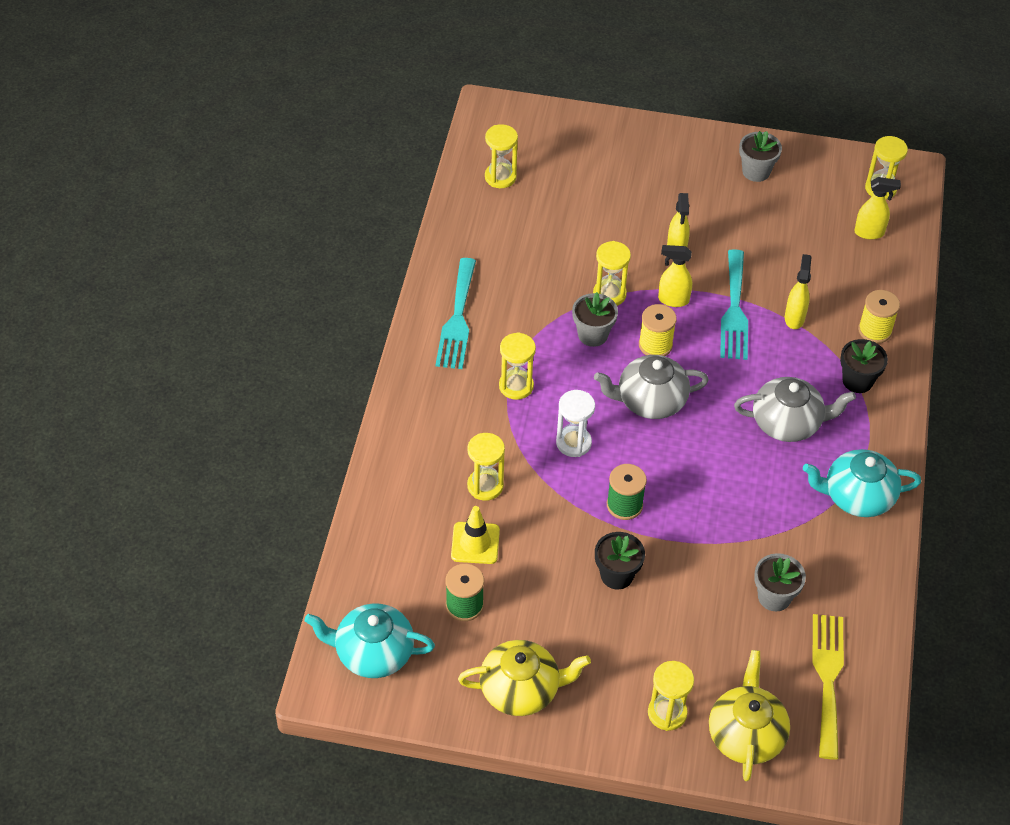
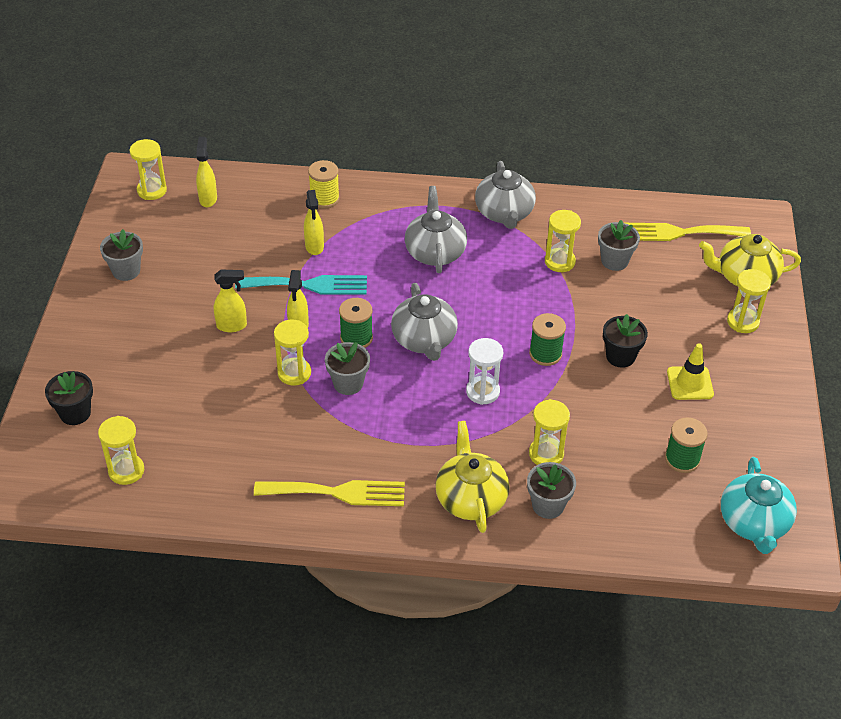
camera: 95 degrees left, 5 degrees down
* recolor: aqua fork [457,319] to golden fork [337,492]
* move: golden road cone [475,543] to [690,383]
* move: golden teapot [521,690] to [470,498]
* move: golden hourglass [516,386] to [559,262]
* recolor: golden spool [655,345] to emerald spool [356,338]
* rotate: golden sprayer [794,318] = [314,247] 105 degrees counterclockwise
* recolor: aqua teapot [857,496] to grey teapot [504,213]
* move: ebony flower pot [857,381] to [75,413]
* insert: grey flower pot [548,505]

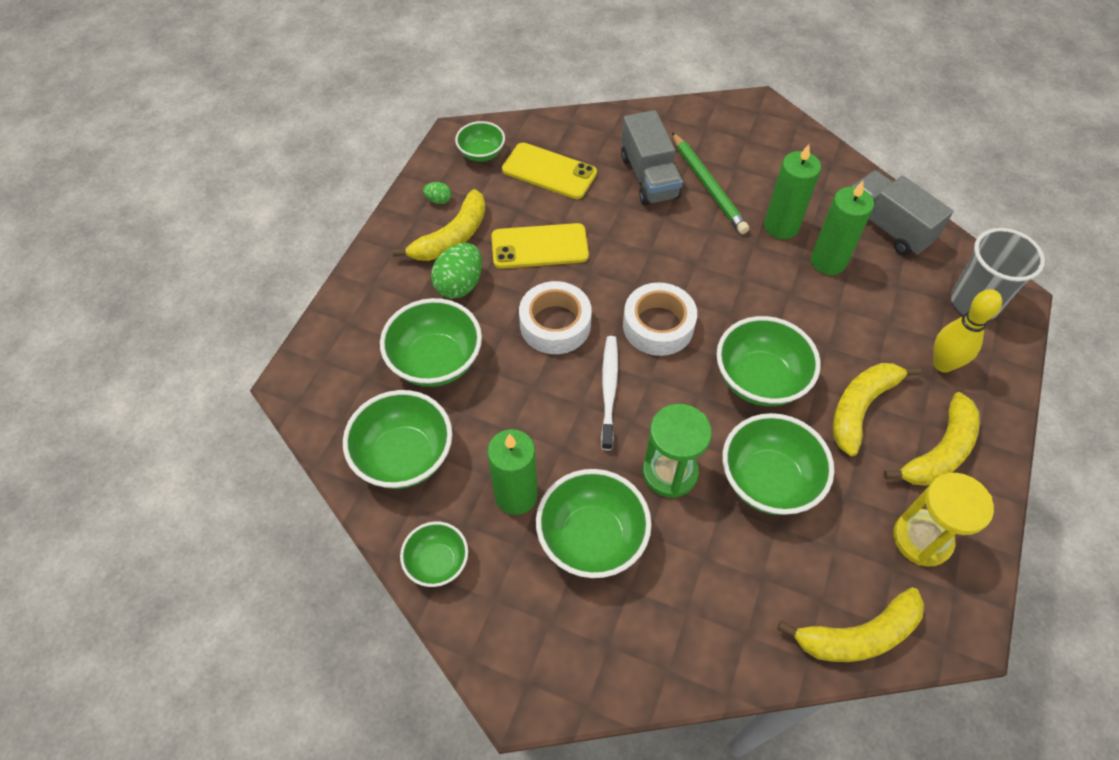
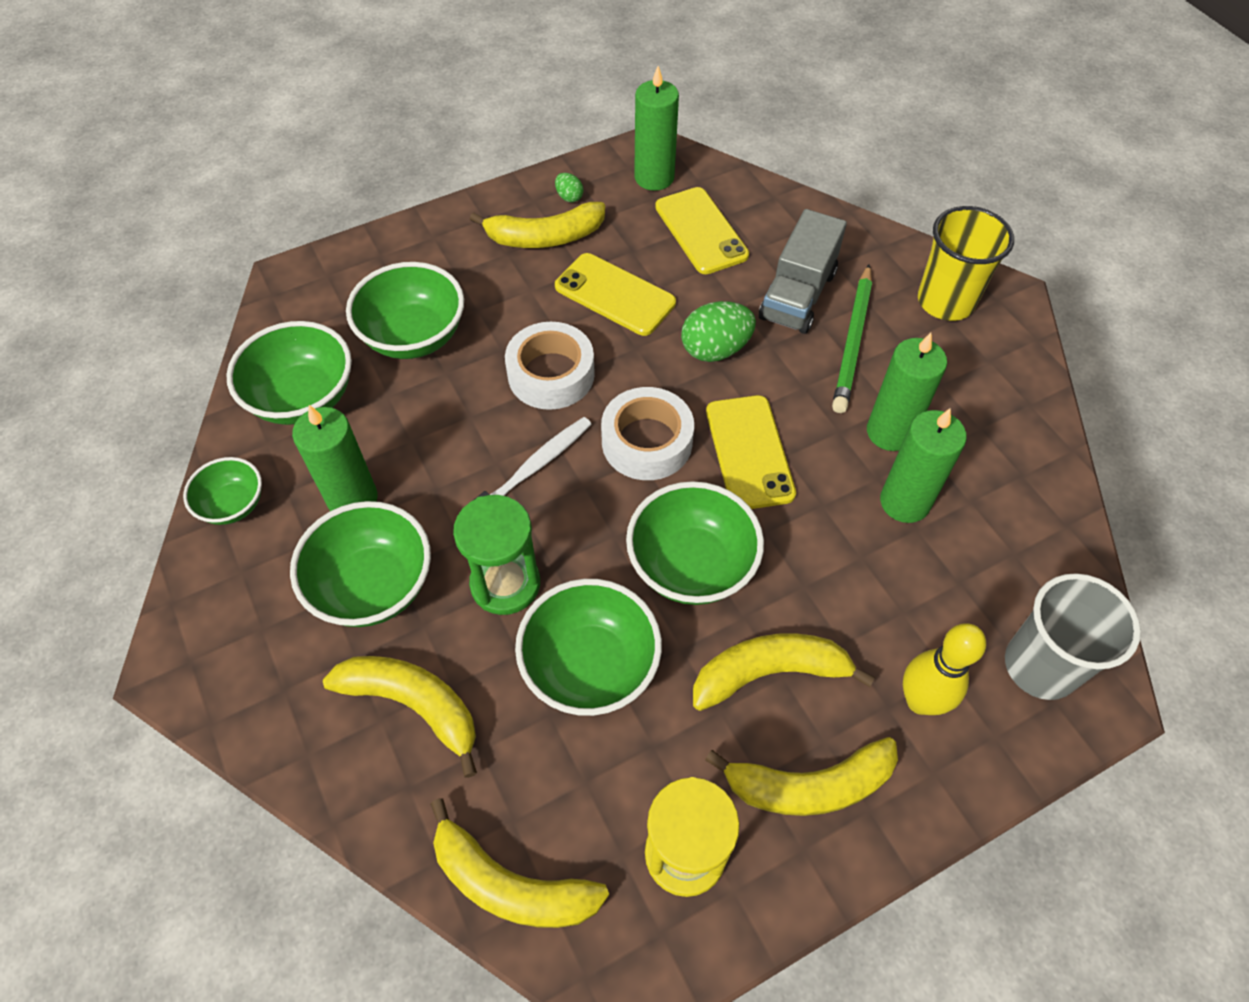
camera: 40 degrees right, 0 degrees up
* move: emerald egg [459,284] to [715,349]
* replace: emerald serving bowl [481,153] to emerald candle [654,177]
* delete: grey toy truck [887,227]
* insert: golden toy banana [414,705]
* insert: golden phone [749,452]
* insert: golden tumbler [945,301]

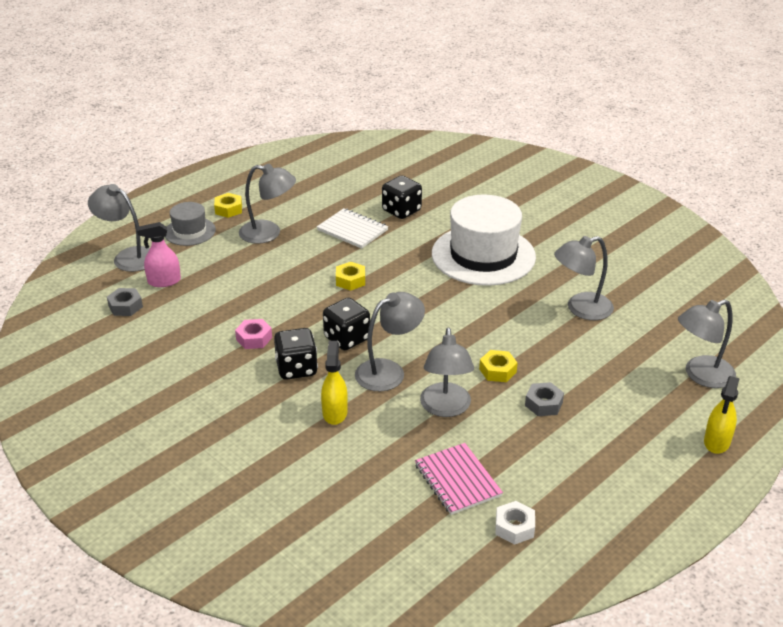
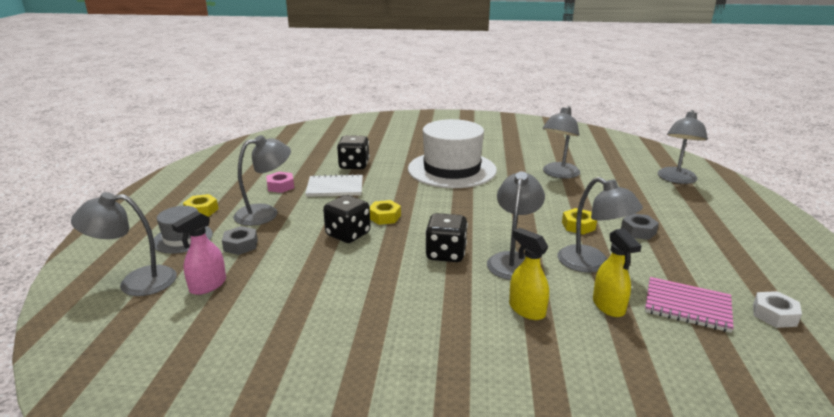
camera: 40 degrees left, 10 degrees down
* move: grey hexagon nut [125,306] to [241,245]
* move: rose-pink hexagon nut [254,338] to [280,186]
* move: ebony game die [296,369] to [348,234]
* move: golden sprayer [717,442] to [608,306]

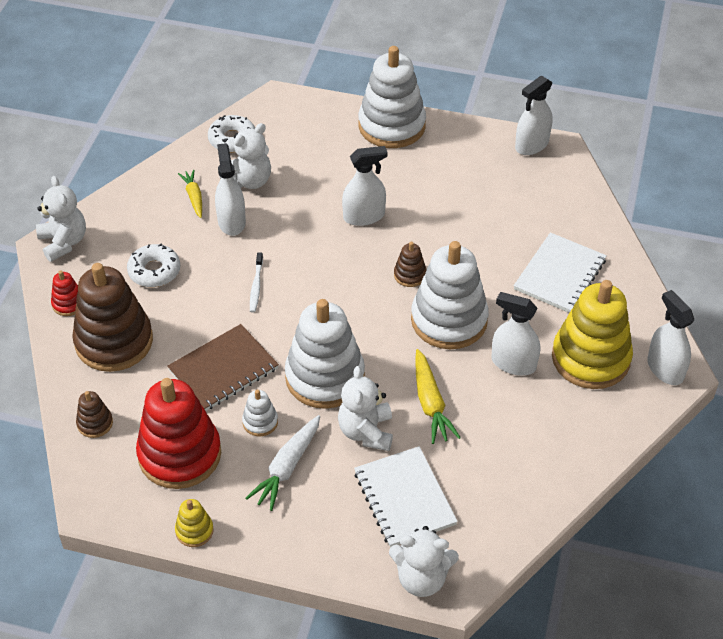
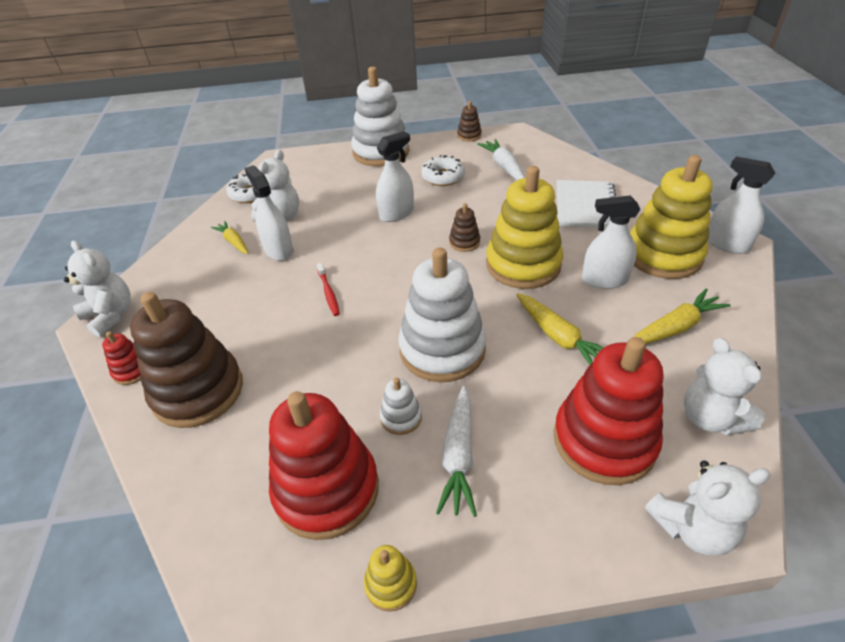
camera: 20 degrees left, 5 degrees down
* move: dark brown stacking toy [95,423] to [469,135]
* move: snow-white glazed donut [154,271] to [443,177]
* delete: dark brown notepad [223,369]
* recolor: snow-white dental brush [256,286] to scarlet dental brush [328,293]
* move: snow-white stuffed bear [366,432] to [710,418]
* replace: snow-white notepad [404,498] to scarlet stacking toy [604,440]
* recolor: snow-white stacking toy [449,320] to golden stacking toy [523,265]
* delete: snow-white sprayer [532,145]
* insert: snow-white toy carrot [504,167]
* insert: golden toy carrot [675,327]

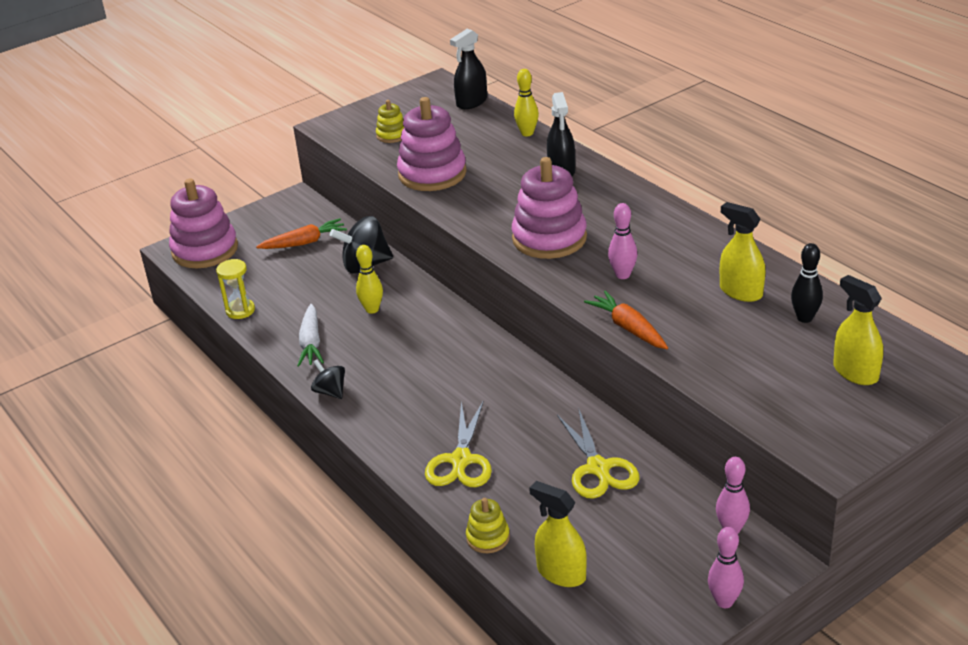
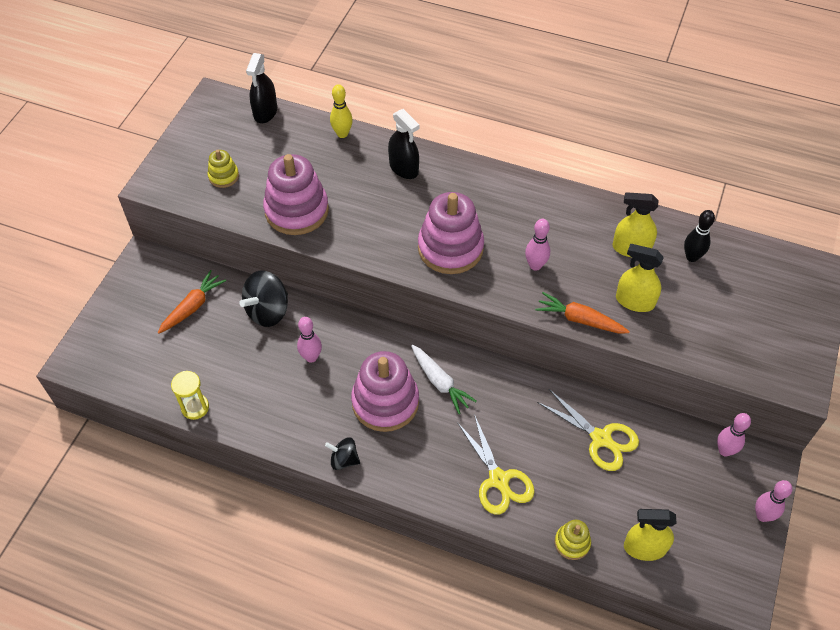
camera: 35 degrees left, 20 degrees up
* move: rose-pink stacking toy [205,250] to [385,402]
* move: snow-white toy carrot [311,343] to [440,382]
* recolor: golden bowling pin [372,309] to rose-pink bowling pin [311,357]
* move: golden sprayer [855,372] to [634,301]

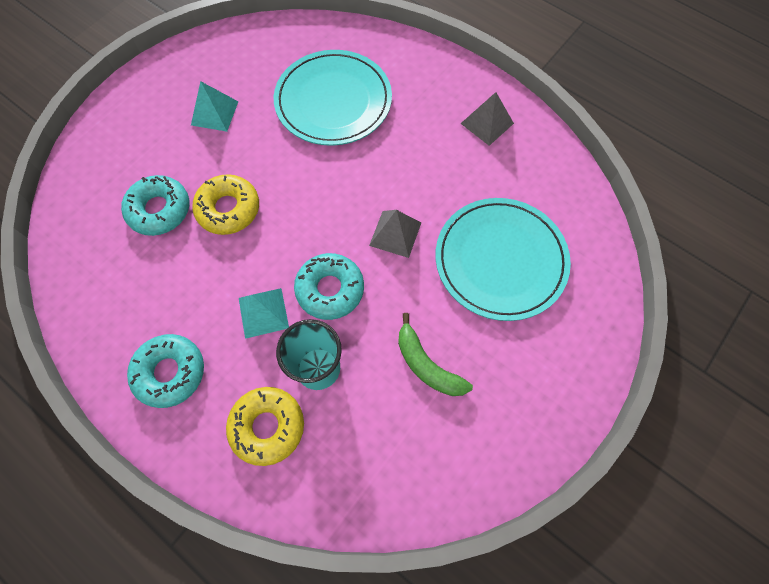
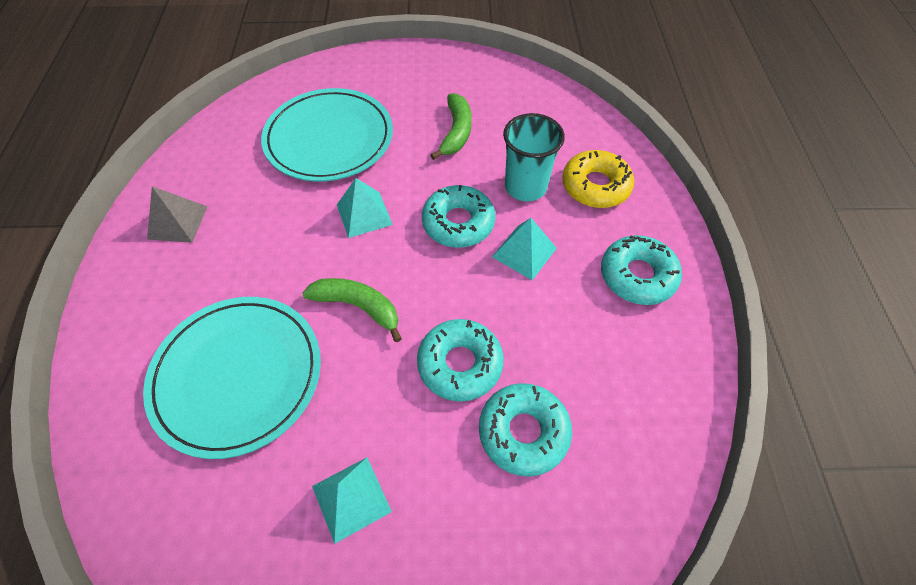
camera: 130 degrees left, 10 degrees down
* recolor: golden glazed donut [228,209] to aqua glazed donut [460,364]
* recolor: grey solid pyramid [395,234] to aqua solid pyramid [364,214]
* insert: emerald toy banana [358,306]

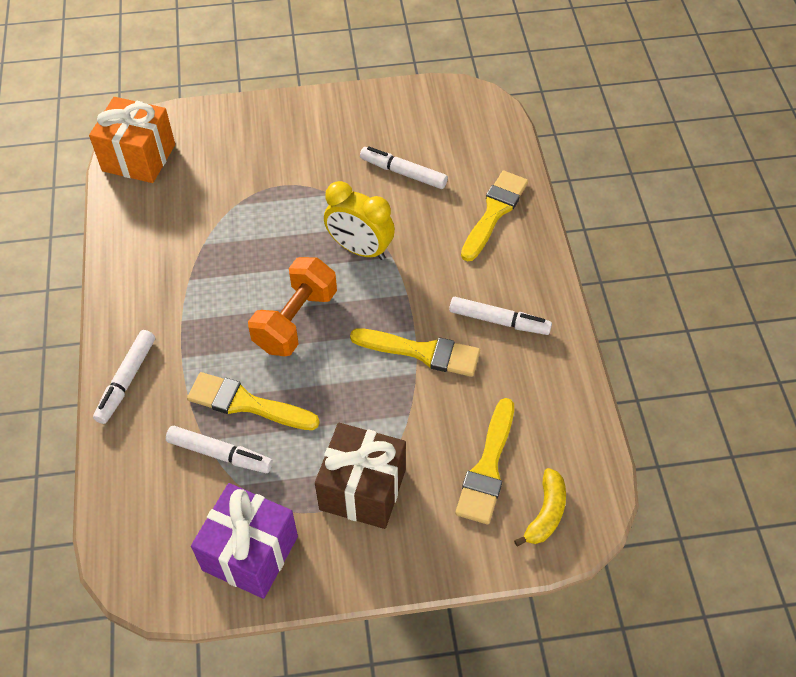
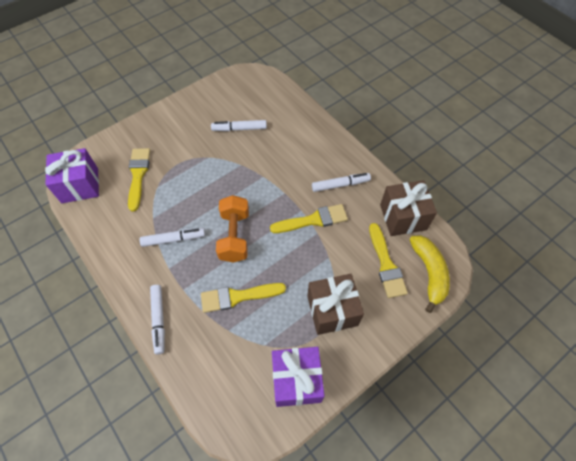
camera: 30 degrees left, 5 degrees up
* recolor: orange-coloured present [139,157] to purple present [80,185]
* move: snow-white felt pen [220,454] to [173,239]
* delete: golden alarm clock [360,249]
* move: golden brush [494,212] to [138,175]
* resize: golden toy banana [545,513] = [429,273] x1.55
* insert: dark brown present [403,217]

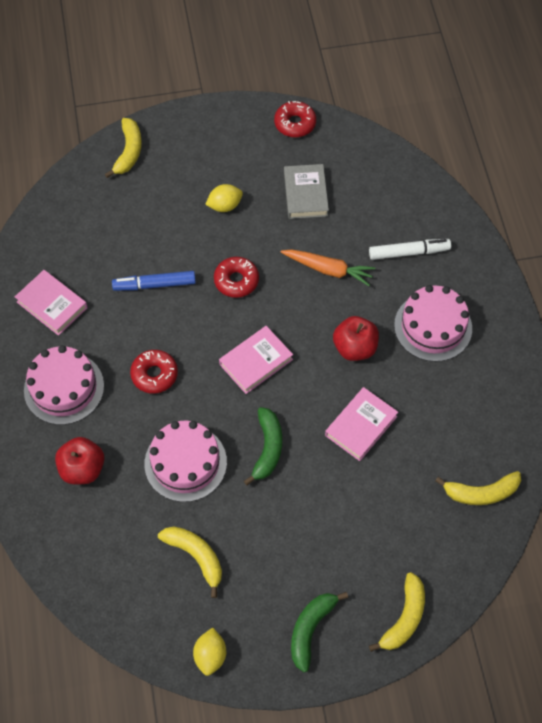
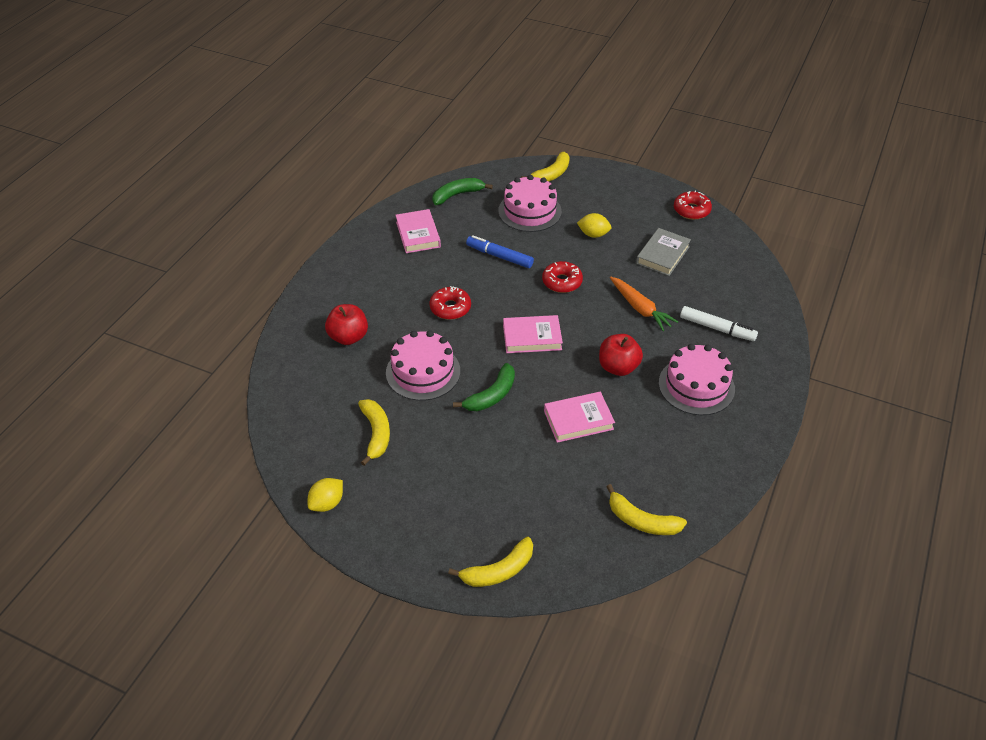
camera: 35 degrees right, 15 degrees down
* move: rose-pink gateau [64,388] to [529,211]
* move: emerald toy banana [311,629] to [457,195]

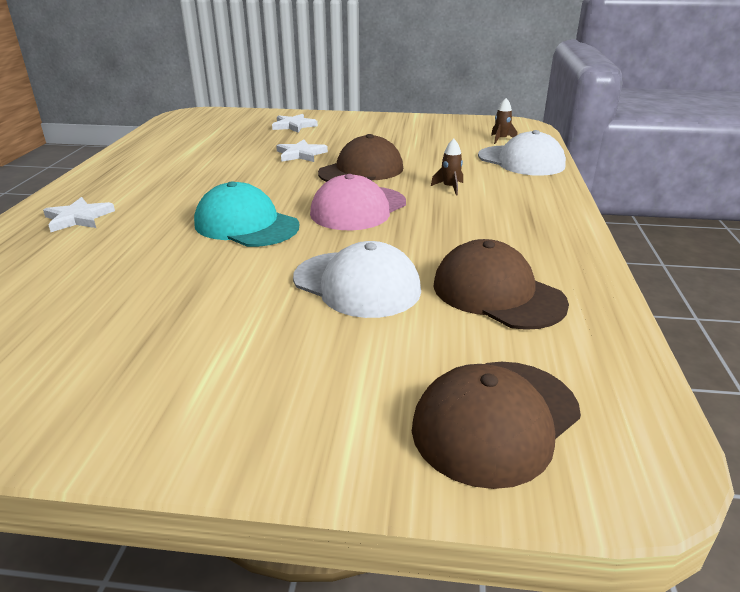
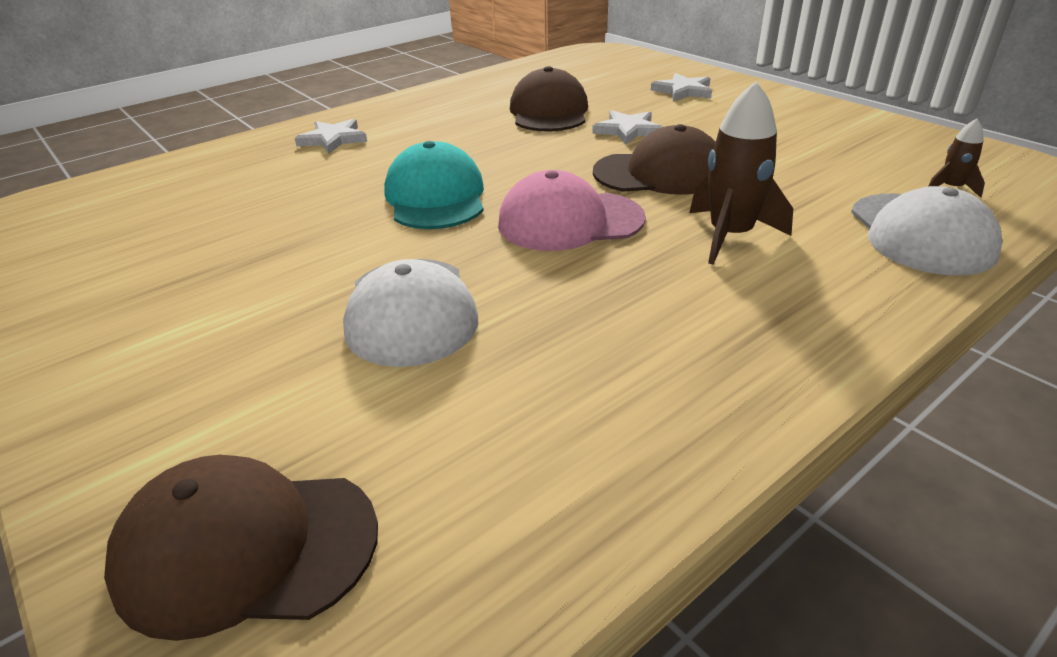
camera: 45 degrees right, 5 degrees up
* resize: dark brown spaceship [450,188] = [730,236] x1.94
* move: dark brown cap [497,293] to [549,112]

